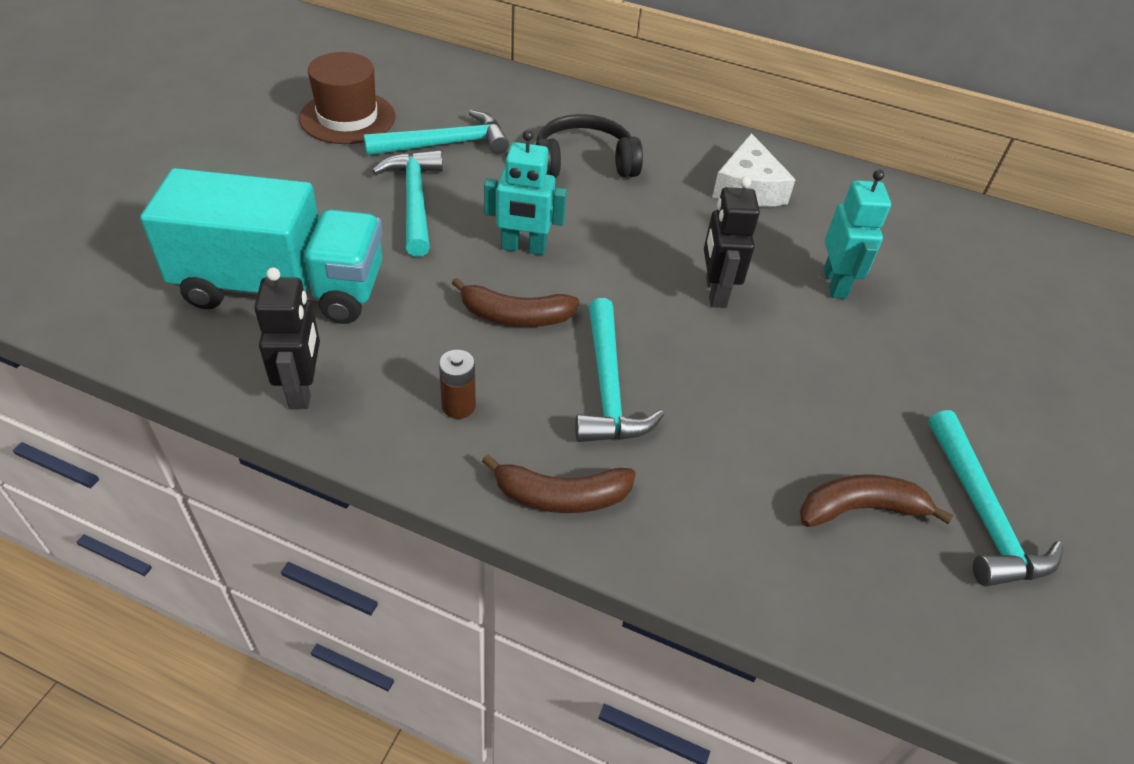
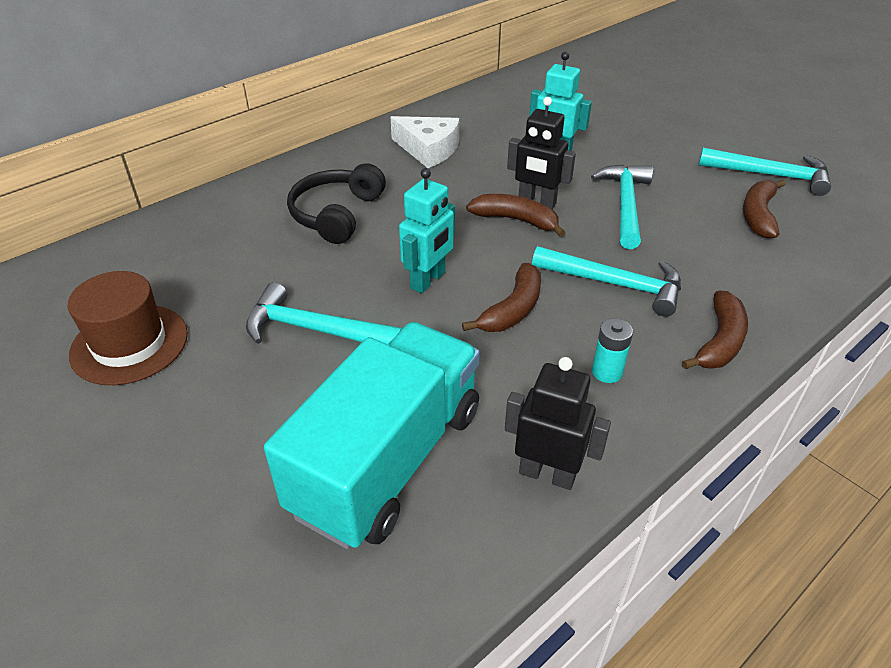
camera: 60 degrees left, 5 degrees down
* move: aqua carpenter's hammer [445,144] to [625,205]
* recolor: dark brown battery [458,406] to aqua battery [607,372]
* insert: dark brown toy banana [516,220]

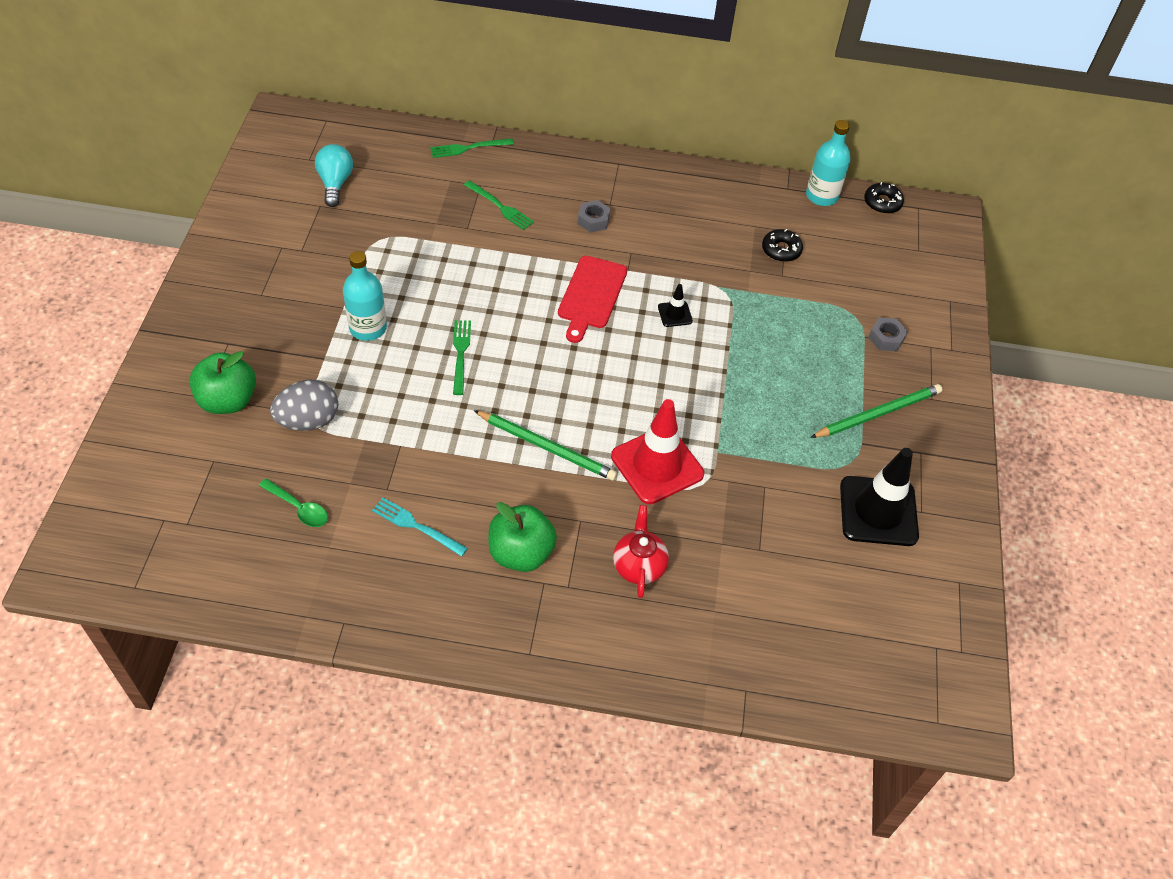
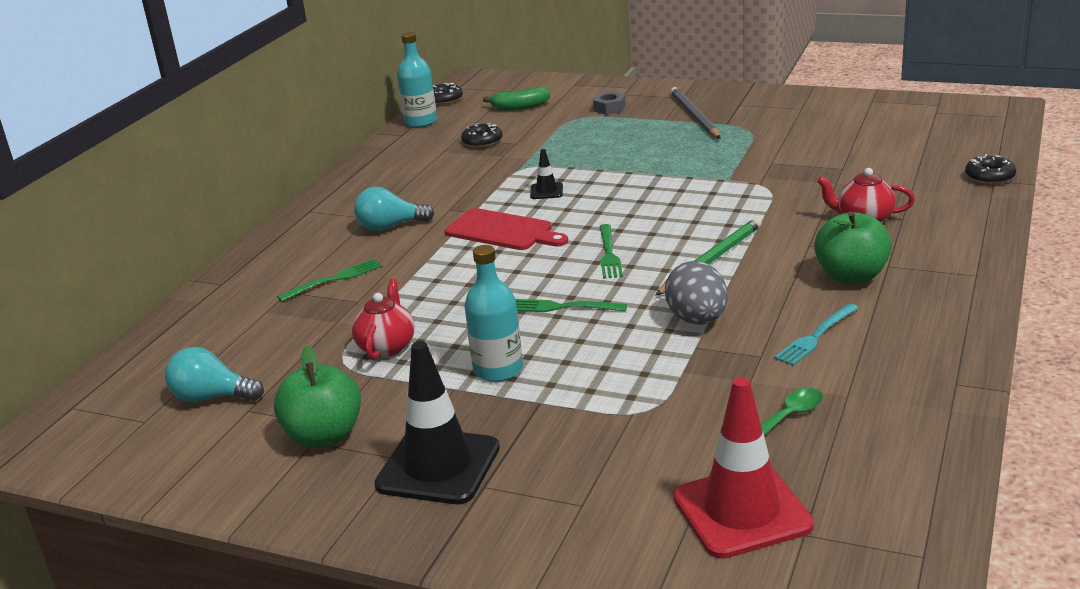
camera: 70 degrees left, 25 degrees down
* move: emerald apple [228,400] to [324,436]
* move: grey egg [308,421] to [697,320]
* move: emerald fork [468,148] to [609,254]
* replace: grey hexagon nut [593,220] to aqua lightbulb [390,227]
* move: scarlet road cone [657,465] to [742,511]
* recolor: emerald lead pencil [878,413] to grey lead pencil [694,116]
* move: ebony road cone [878,511] to [438,466]
* insert: scarlet teapot [387,346]
* insert: emerald toy banana [520,107]
* insert: ebony glazed donut [989,177]

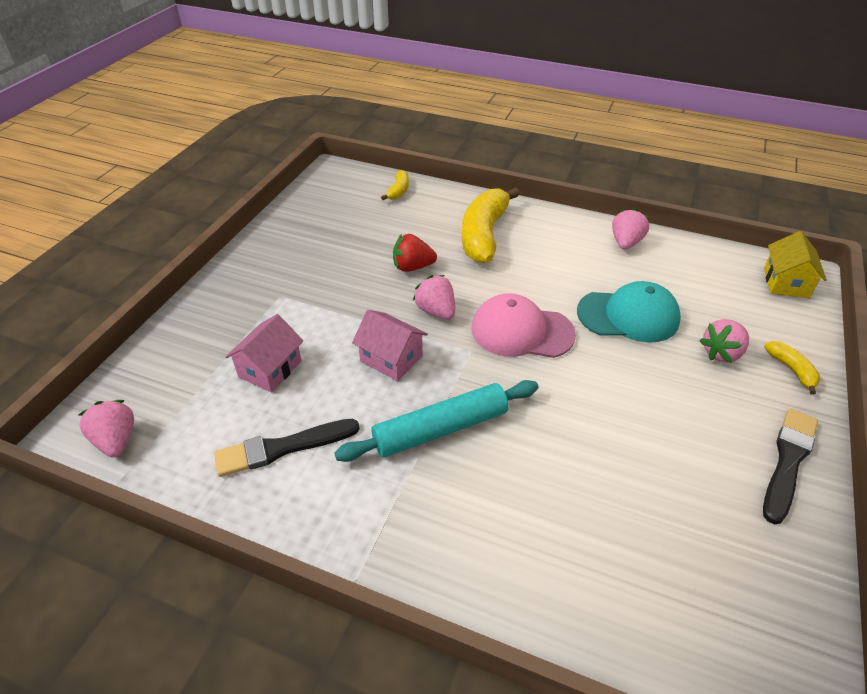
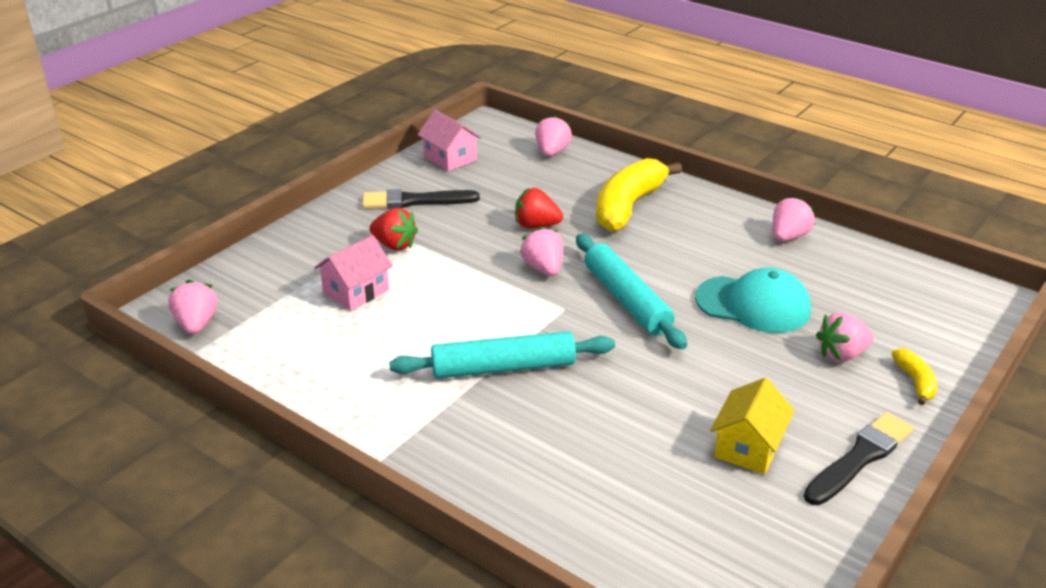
camera: 15 degrees right, 10 degrees down
* move: ebony brush [282,448] to [415,201]
* move: rose-pink house [391,359] to [450,158]
* replace: golden toy banana [398,191] to rose-pink strawberry [552,152]
* replace: rose-pink cap [521,331] to aqua rolling pin [627,300]
* move: golden house [786,282] to [748,447]
* insert: scarlet strawberry [394,245]

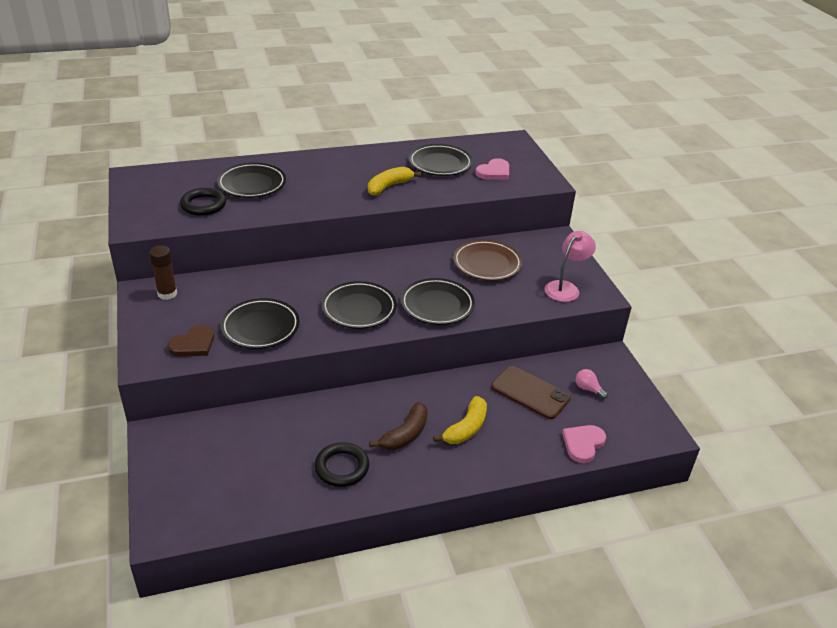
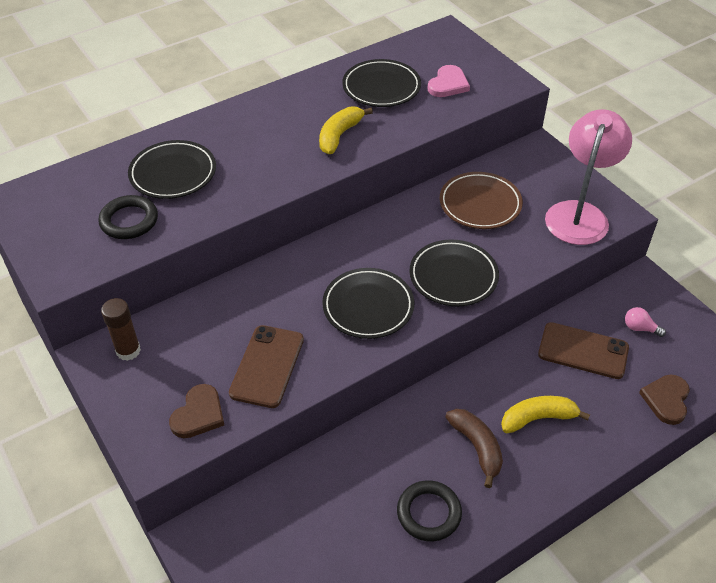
camera: 15 degrees left, 10 degrees up
* replace: ebony flat dish [260,327] to dark brown phone [267,366]
* rotate: dark brown toy banana [405,435] = [477,447] 45 degrees counterclockwise
* rotate: golden toy banana [466,428] = [538,418] 120 degrees counterclockwise
* resize: rose-pink desk lamp [566,288] = [579,213] x1.54
* recolor: rose-pink love heart [583,444] to dark brown love heart [666,400]

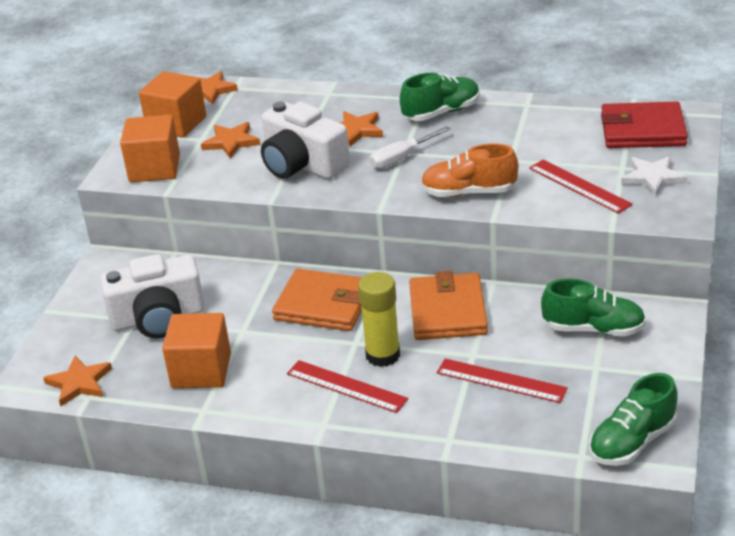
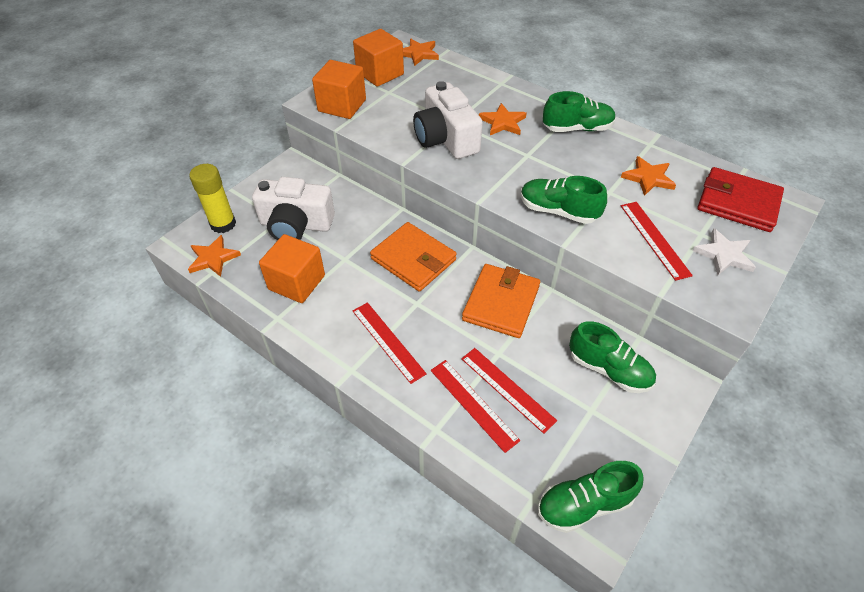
camera: 20 degrees right, 15 degrees up
* move: orange-coloured star shape [231,142] to [648,178]
* move: golden glue [383,355] to [223,224]
* delete: snow-white hand screwdriver [401,158]
* recolor: orange-coloured sneaker [468,192] to emerald sneaker [558,211]
* insert: scarlet straightedge [473,404]

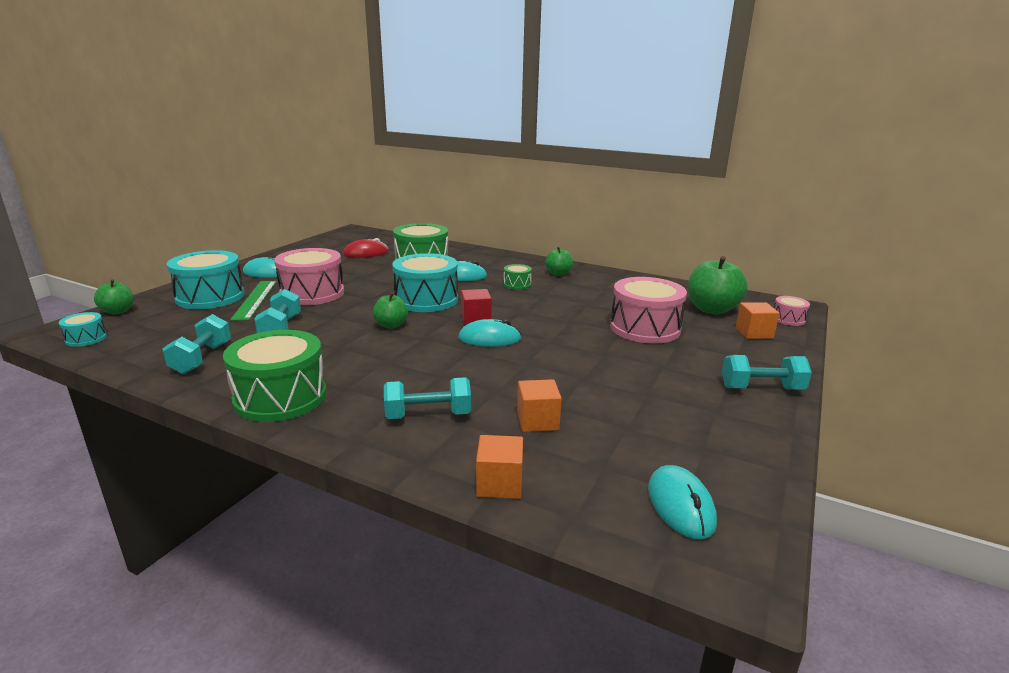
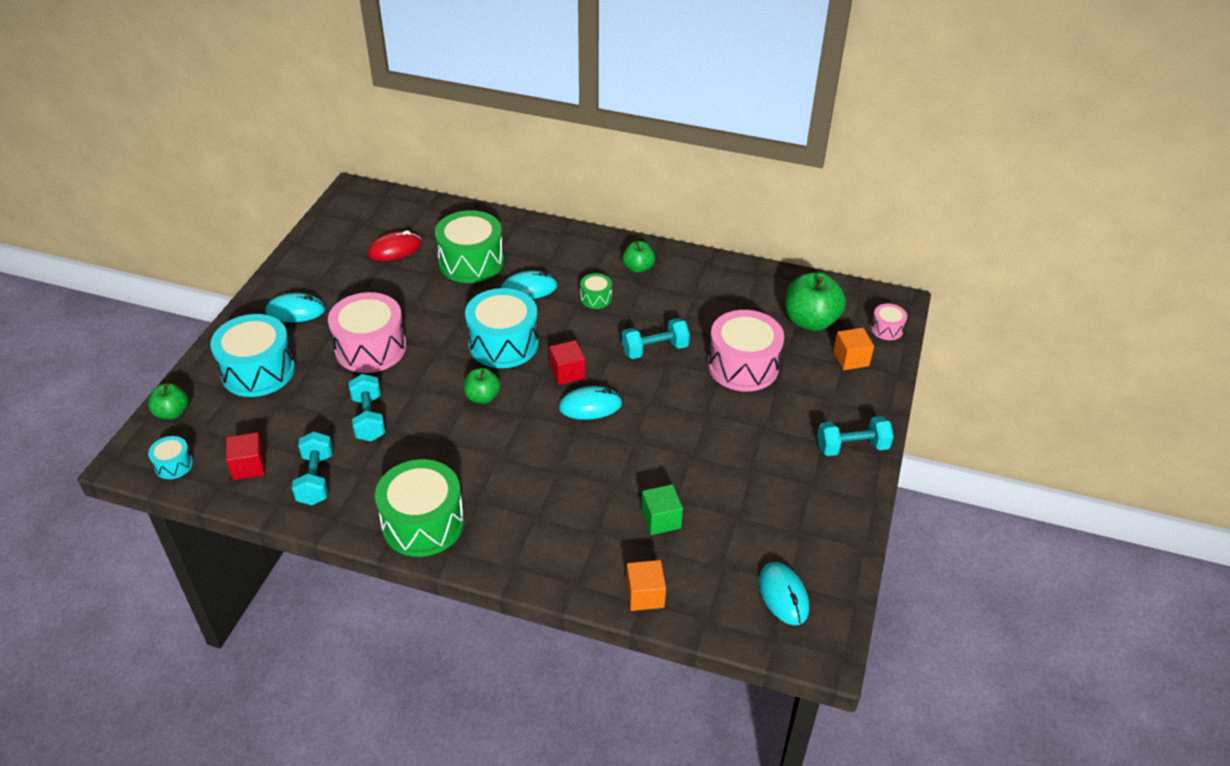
camera: 10 degrees left, 20 degrees up
* delete: emerald straightedge [255,299]
* move: aqua free weight [428,415] to [655,349]
* recolor: orange-coloured block [537,421] to emerald block [661,519]
* insert: scarlet block [249,466]

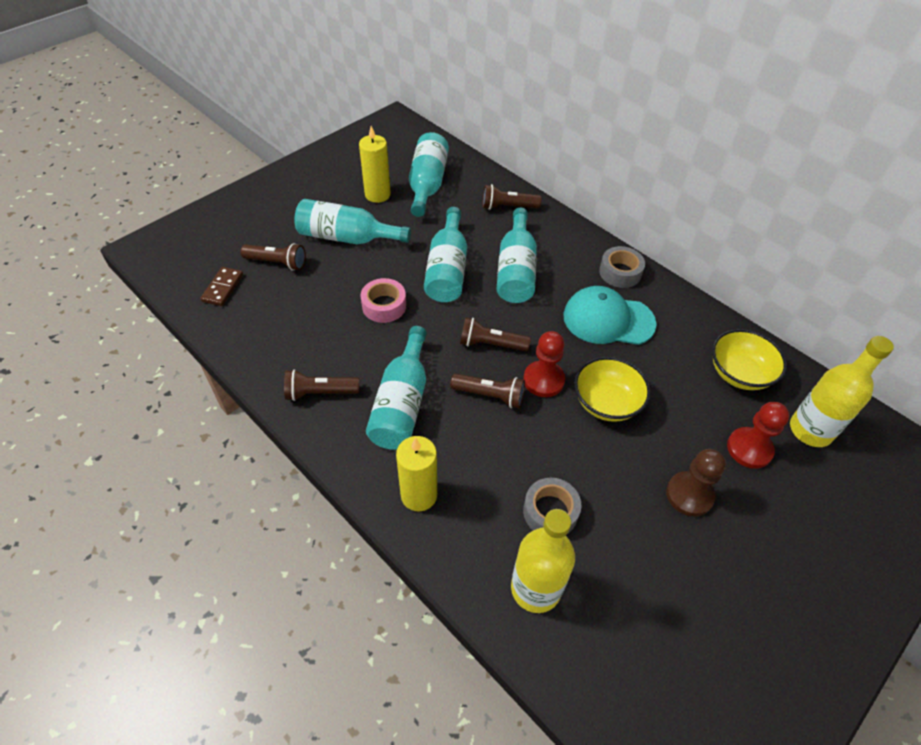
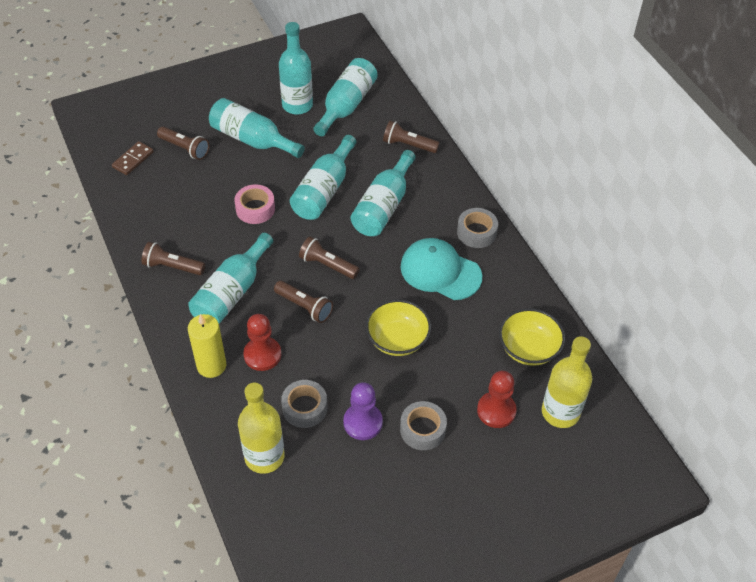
camera: 20 degrees right, 0 degrees up
* replace: golden candle [377,194] to aqua drink bottle [297,105]
* move: scarlet game pawn [543,380] to [262,355]
* replace: dark brown game pawn [689,495] to grey roll of tape [422,429]
* insert: purple game pawn [363,422]

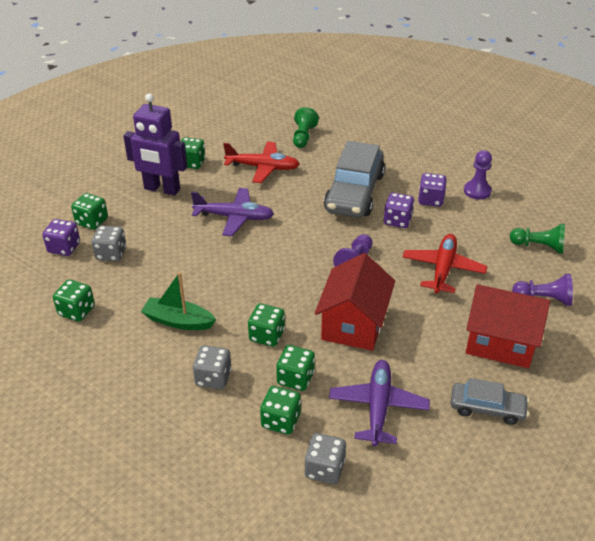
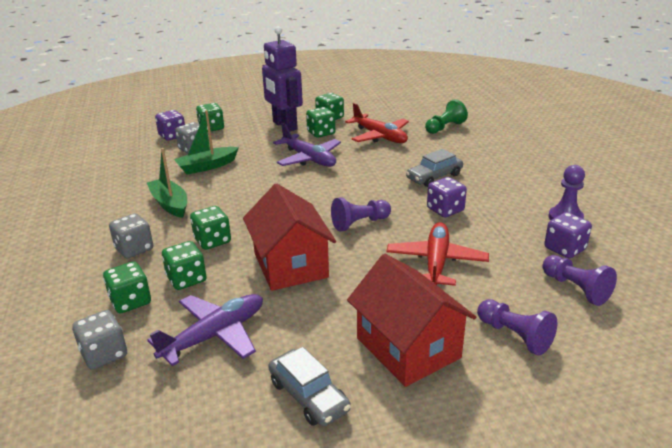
camera: 40 degrees right, 10 degrees down
* move: emerald game die [76,311] to [321,133]
* rotate: scarlet house [353,324] = [290,265] 75 degrees counterclockwise
* resize: grey car [354,192] = [434,177] x0.53
* rotate: scarlet aeroplane [443,269] = [436,262] 45 degrees counterclockwise
* move: purple game die [430,200] to [564,249]
* recolor: emerald game pawn [539,246] to purple game pawn [576,289]
* insert: emerald sailboat [207,166]

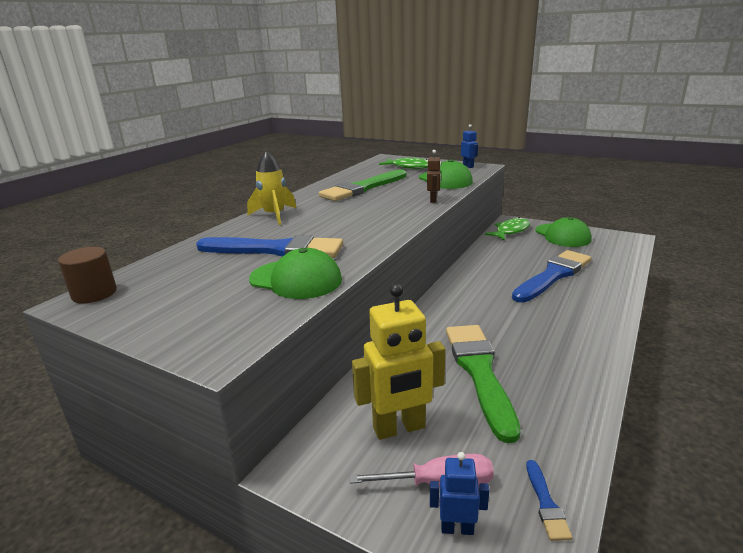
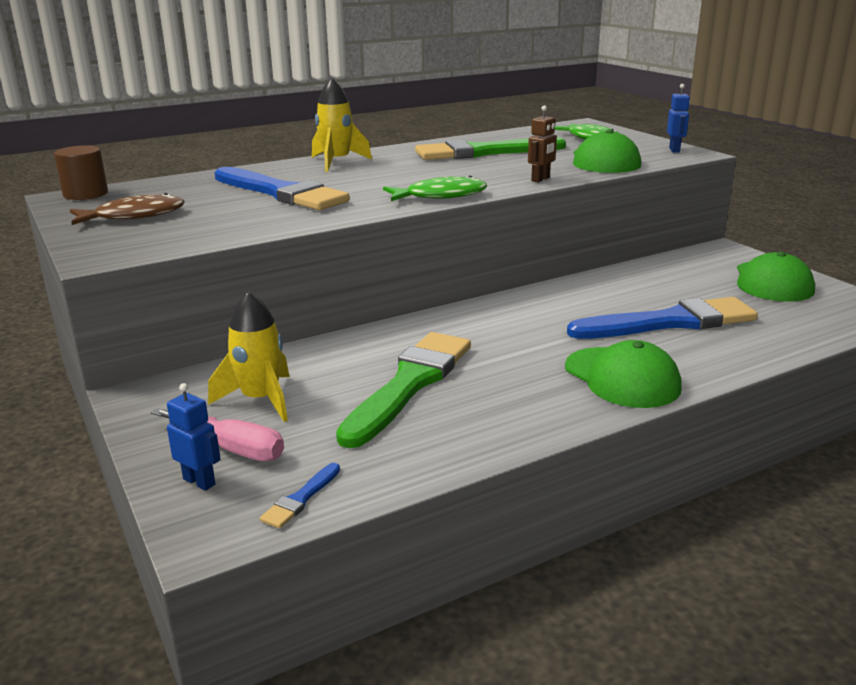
camera: 30 degrees right, 0 degrees up
* move: emerald cap [296,279] to [622,378]
* replace: golden robot figure [399,428] to golden spaceship [260,399]
* move: emerald toy fish [510,231] to [440,196]
* insert: dark brown toy fish [134,216]

